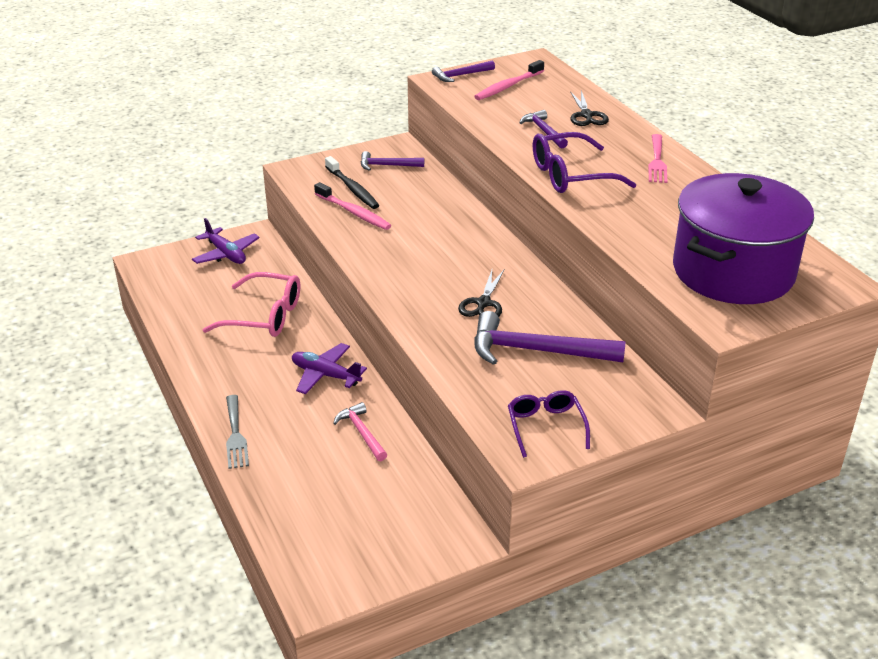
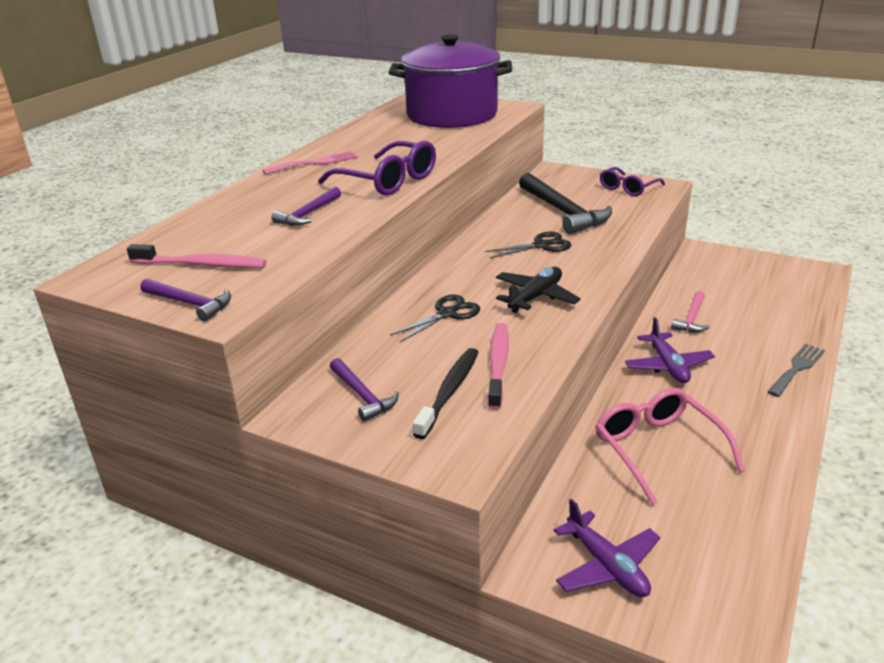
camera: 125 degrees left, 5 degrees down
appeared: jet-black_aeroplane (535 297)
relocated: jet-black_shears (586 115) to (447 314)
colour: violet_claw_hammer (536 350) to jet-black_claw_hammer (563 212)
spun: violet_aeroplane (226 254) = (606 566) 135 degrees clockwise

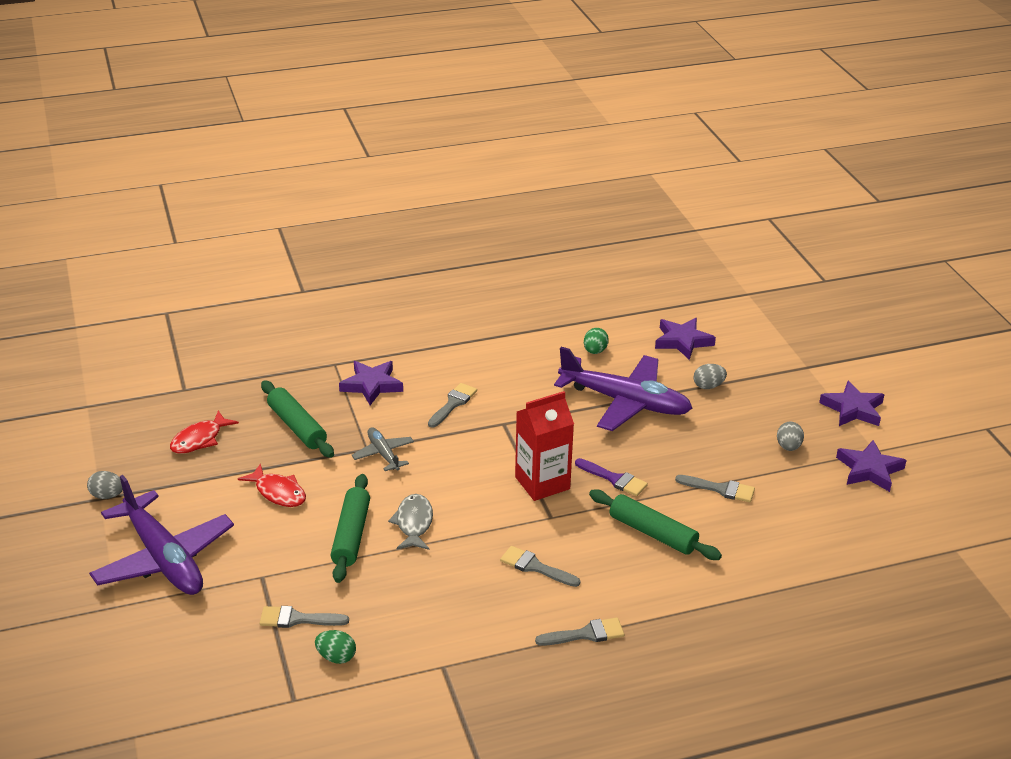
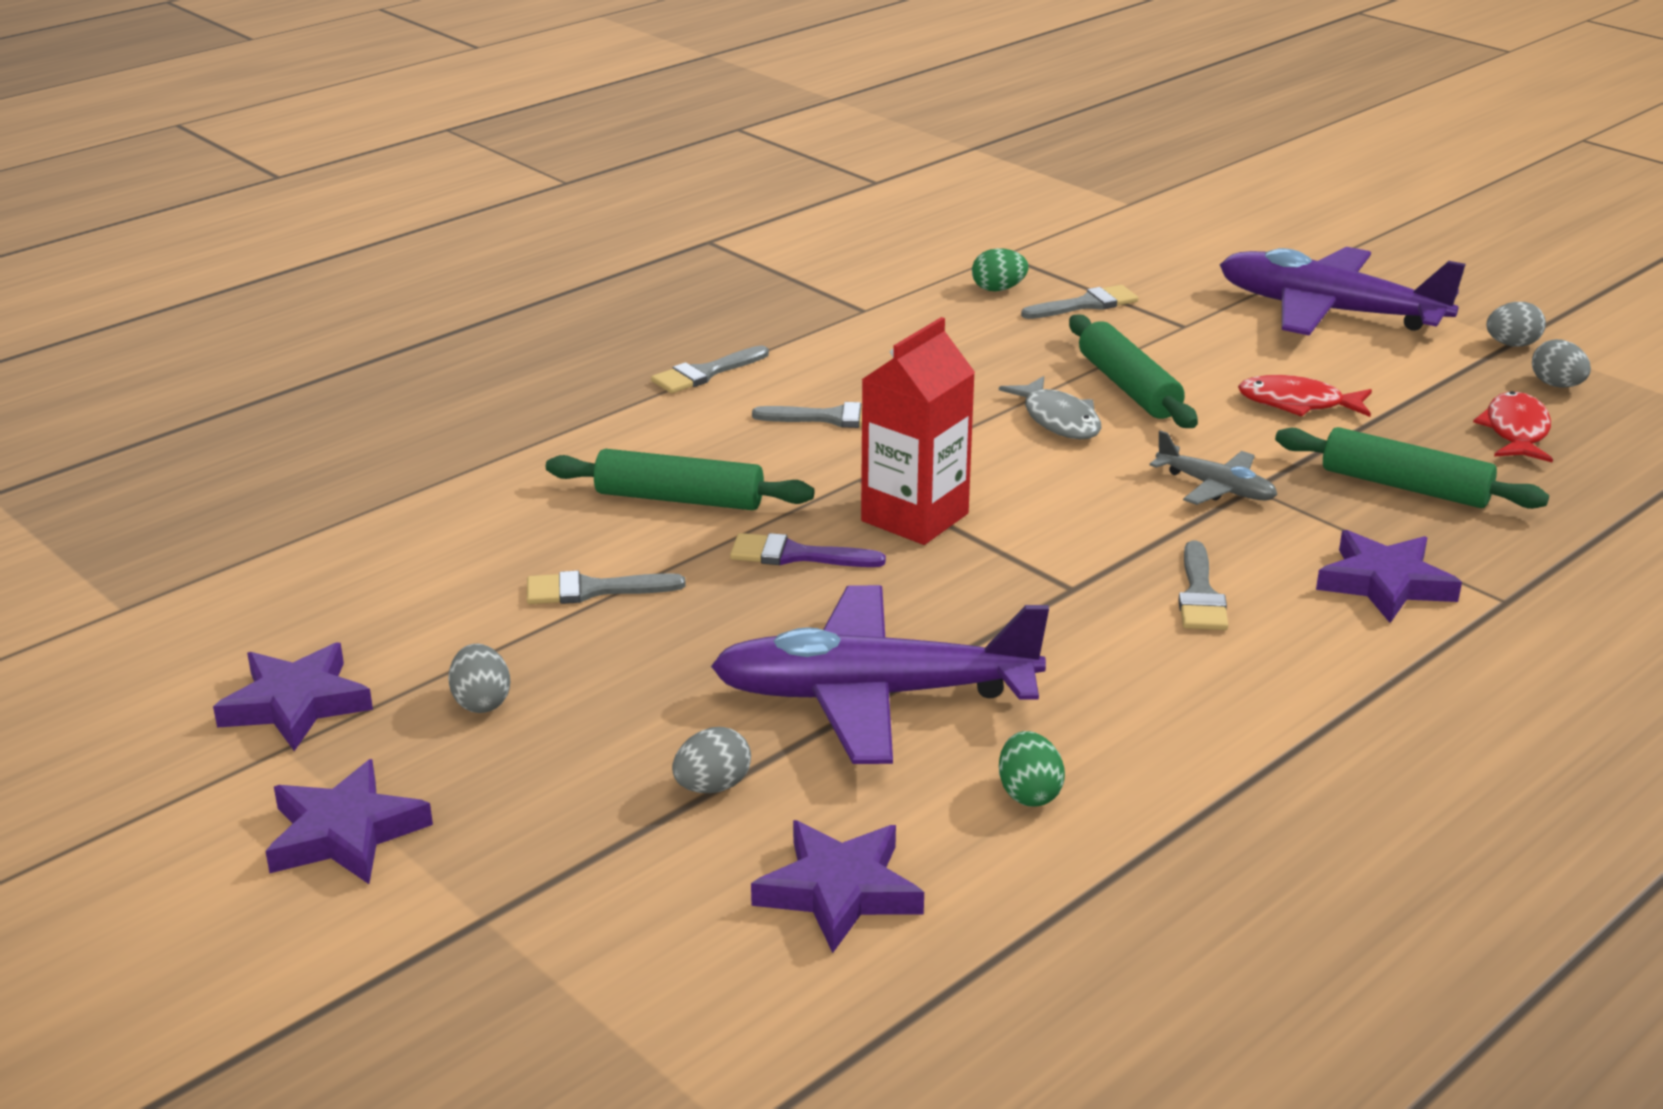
camera: 155 degrees right, 5 degrees down
appeared: grey_toy_egg (1556 385)

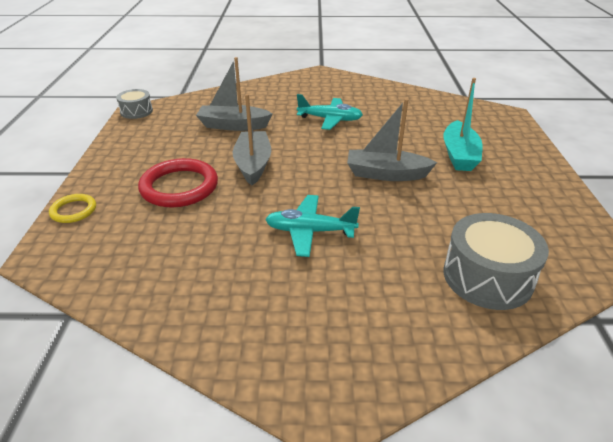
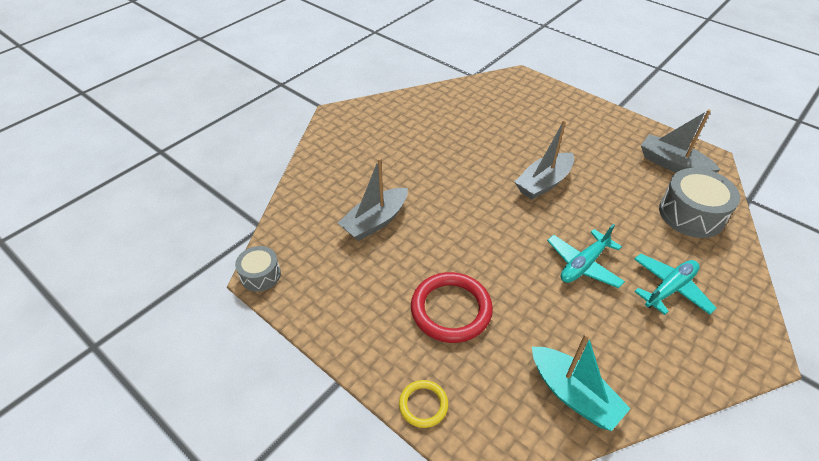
camera: 50 degrees left, 10 degrees up
relocated: grey_boat (253 164) to (672 164); aqua_aeroplane (330 119) to (669 289); aqua_boat (459 155) to (573 394)

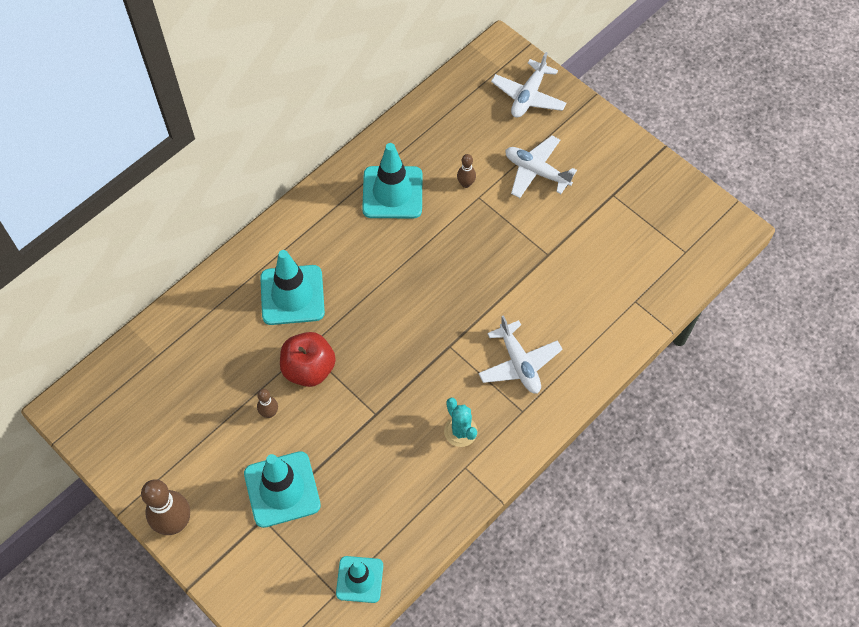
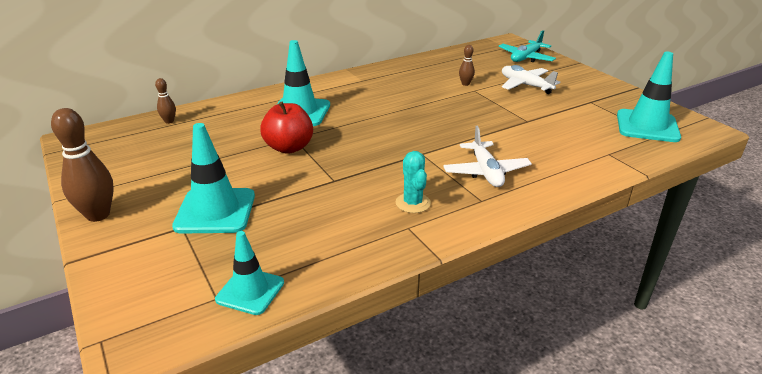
camera: 15 degrees right, 30 degrees down
relocated: russet_skittle (269 413) to (169 121); aqua_safety_cone (392 192) to (647 126)
colour: white_aeroplane (528 96) to aqua_aeroplane (526 58)

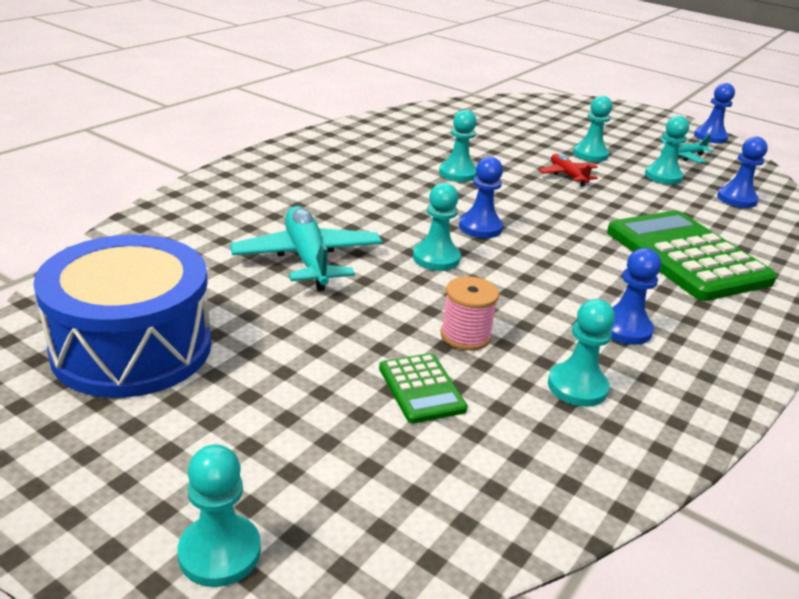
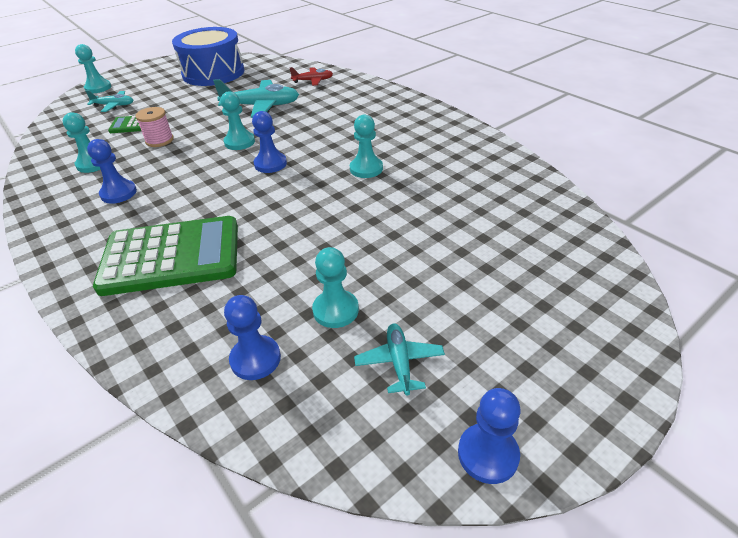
camera: 110 degrees right, 10 degrees up
missing: aqua_pawn (590 154)
appeared: aqua_aeroplane (114 105)
relocated: scarlet_aeroplane (567 175) to (313 81)

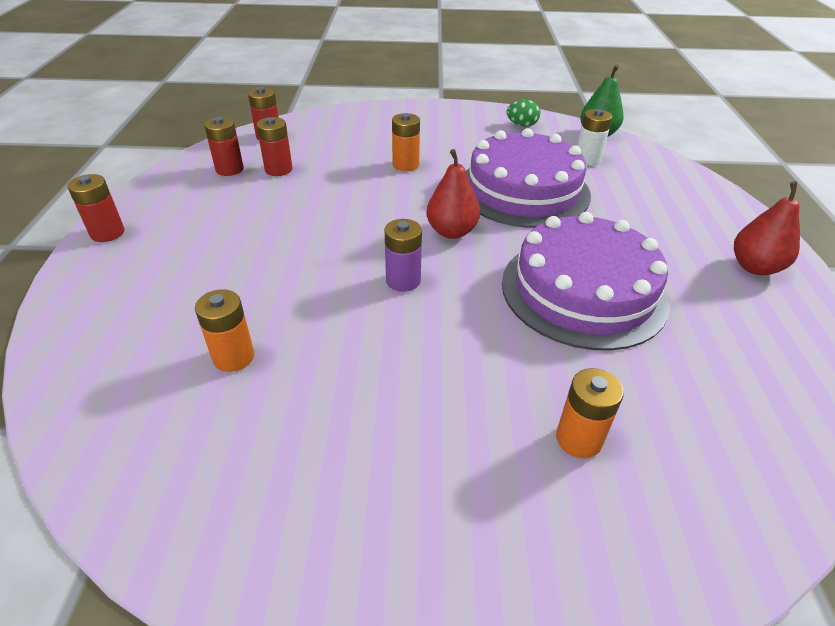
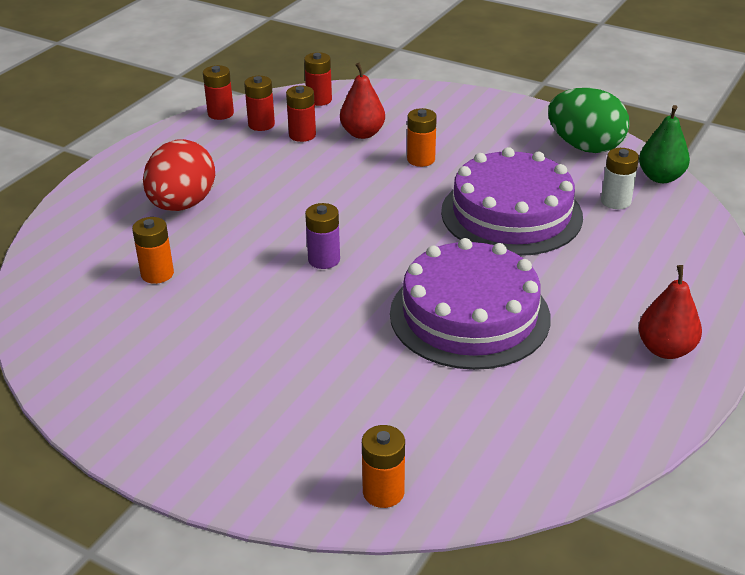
camera: 30 degrees right, 5 degrees down
appeared: scarlet_toy_egg (182 205)
relocated: scarlet_battery (107 233) to (220 113); scarlet_toy_pear (451 231) to (362 133); bright_orange_battery (578 439) to (383 492)
size: green_toy_egg (522 125) = (585 147) x2.09

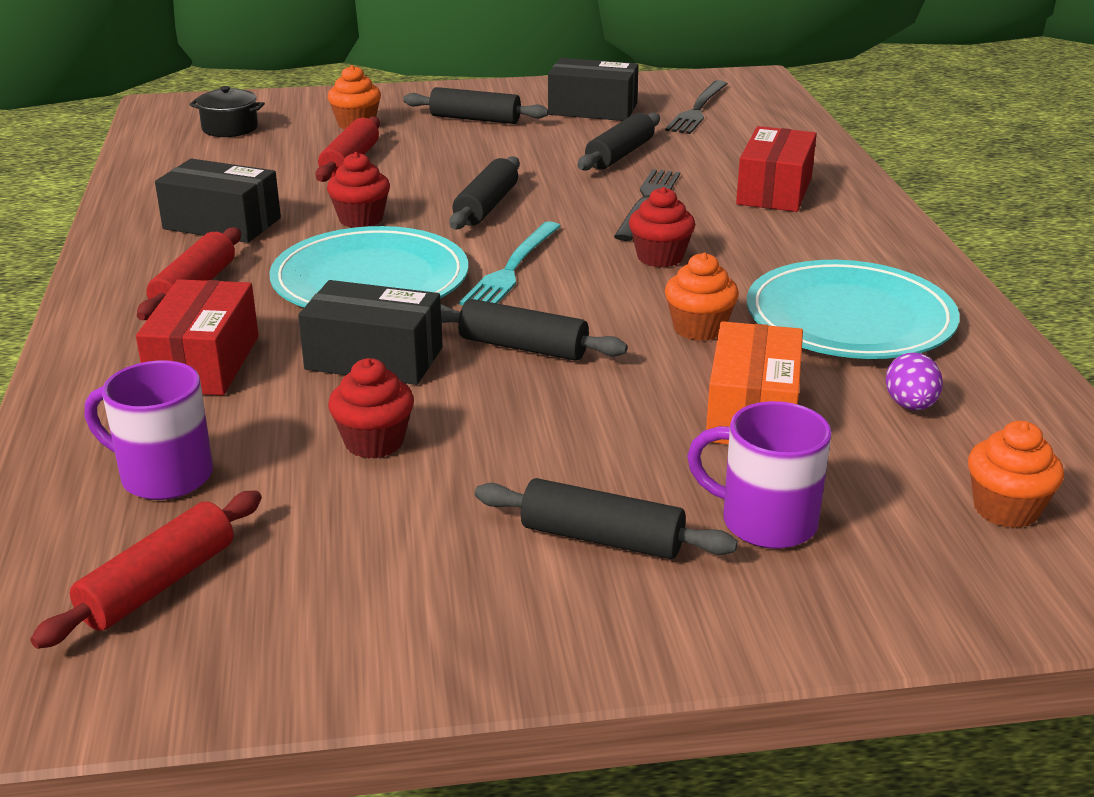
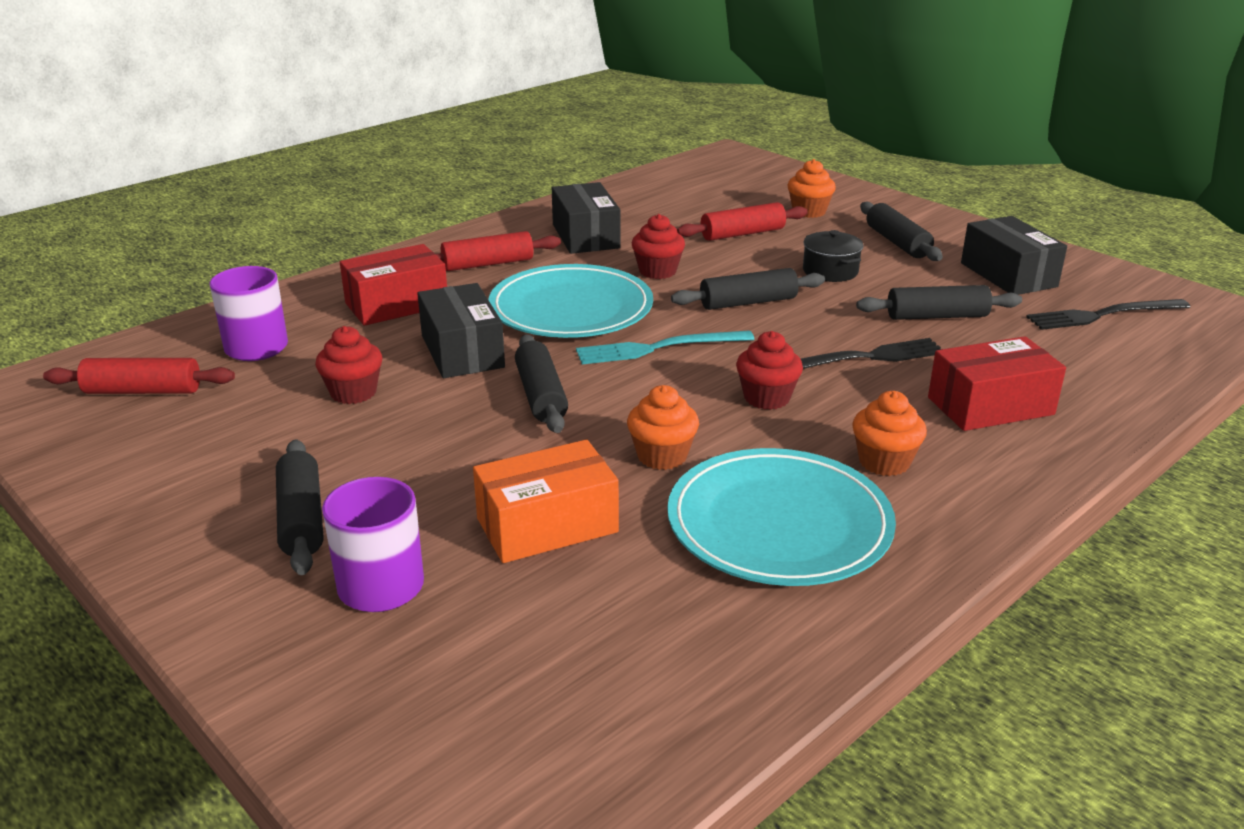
camera: 55 degrees right, 0 degrees up
missing: violet_toy_egg (910 405)
relocated: jet-black_cooking_pot (230 128) to (830 271); bright_orange_muffin (1006 509) to (884 462)

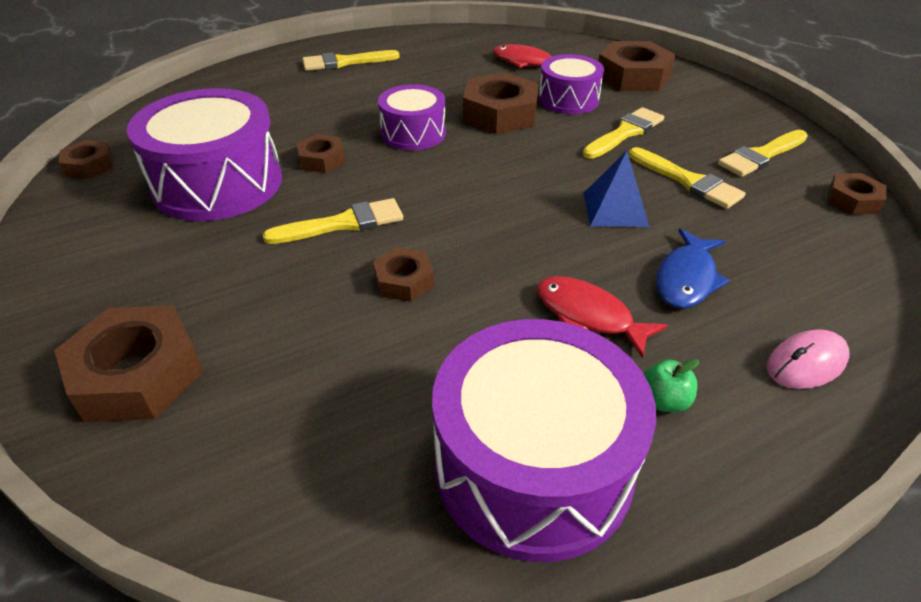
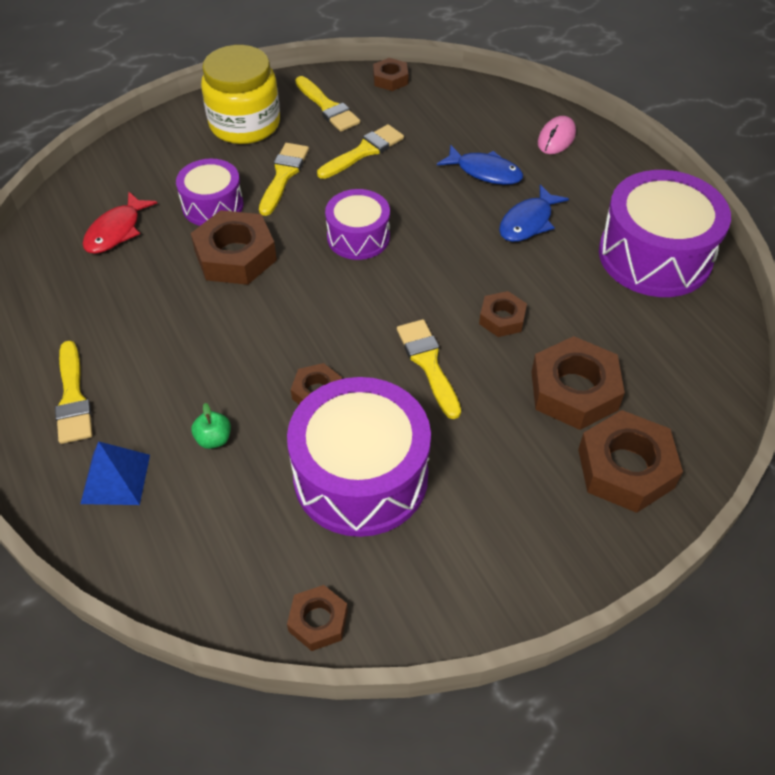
camera: 90 degrees left, 10 degrees up
appeared: bright_yellow_jar (245 124)
relocated: violet_drum (413 133) to (358 237); cobalt_pyramid (615 209) to (116 479); russet_hex_nut (633 76) to (574 391); green_apple_fruit (664 401) to (214 439)
colour: scarlet_fish_figure (589 316) to cobalt_fish_figure (528 222)
spun: bright_yellow_paint_brush (625 133) = (283 175) 60 degrees clockwise; rosy_computer_mouse (806 363) = (556 138) 60 degrees clockwise

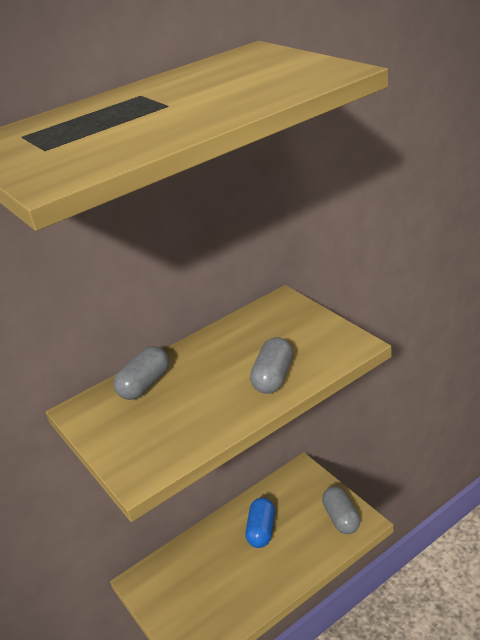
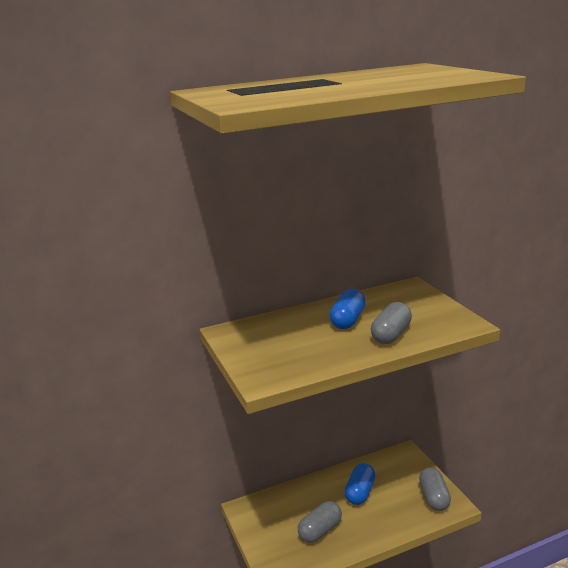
camera: 10 degrees right, 10 degrees down
appeared: cobalt_capsule (347 320)
relocated: grey_capsule (144 384) to (320 530)

